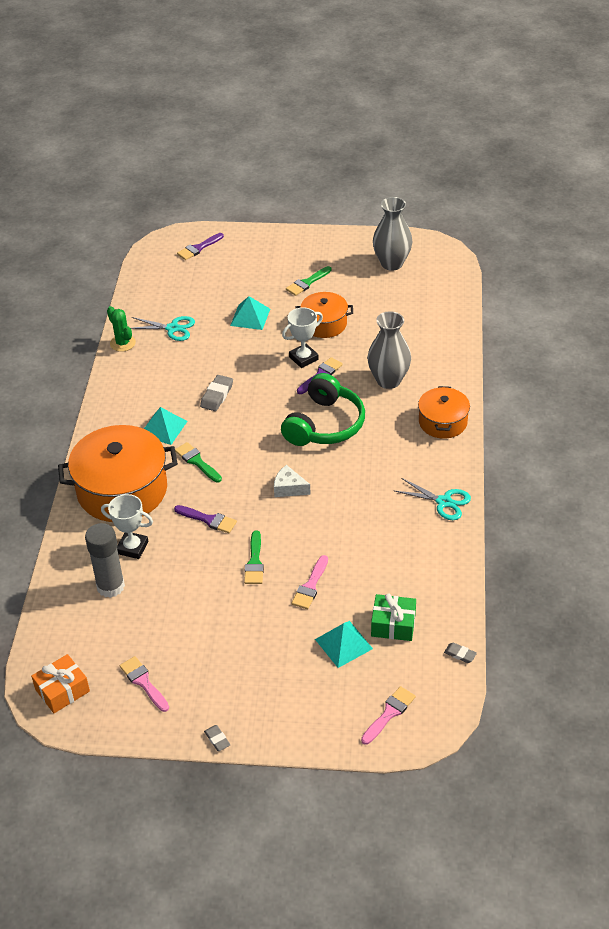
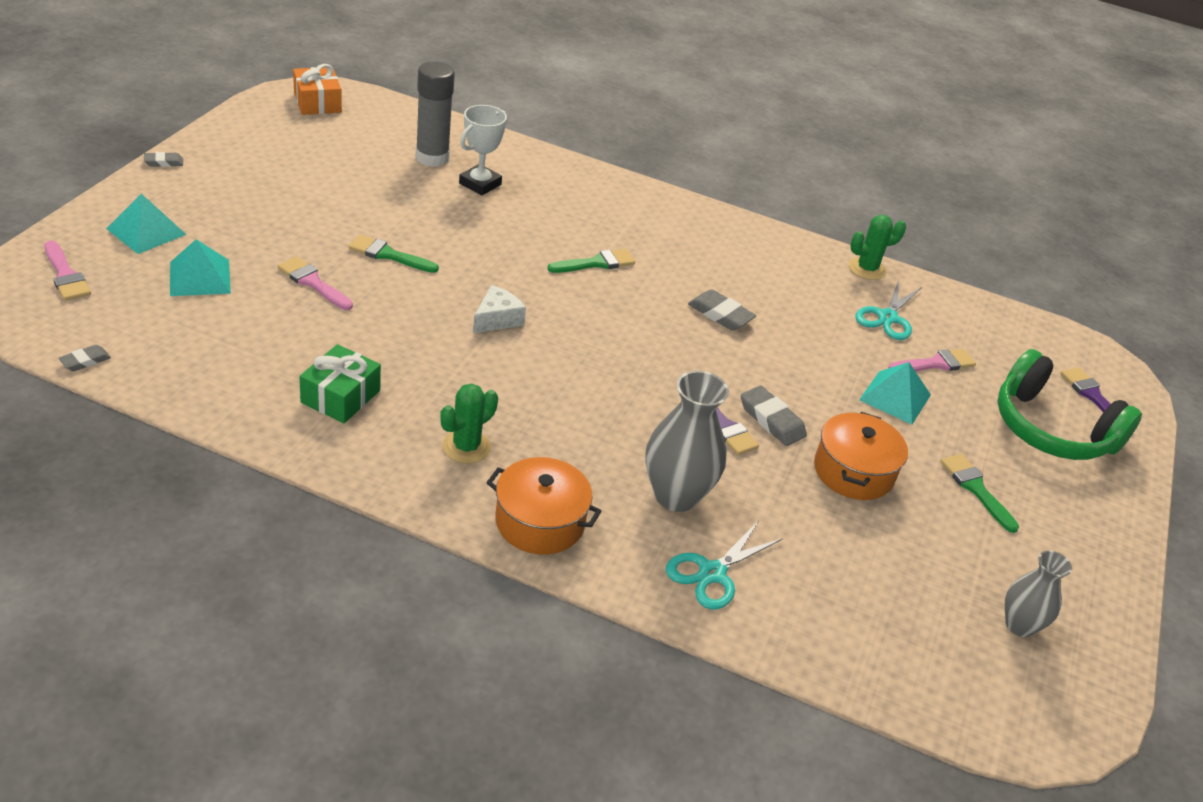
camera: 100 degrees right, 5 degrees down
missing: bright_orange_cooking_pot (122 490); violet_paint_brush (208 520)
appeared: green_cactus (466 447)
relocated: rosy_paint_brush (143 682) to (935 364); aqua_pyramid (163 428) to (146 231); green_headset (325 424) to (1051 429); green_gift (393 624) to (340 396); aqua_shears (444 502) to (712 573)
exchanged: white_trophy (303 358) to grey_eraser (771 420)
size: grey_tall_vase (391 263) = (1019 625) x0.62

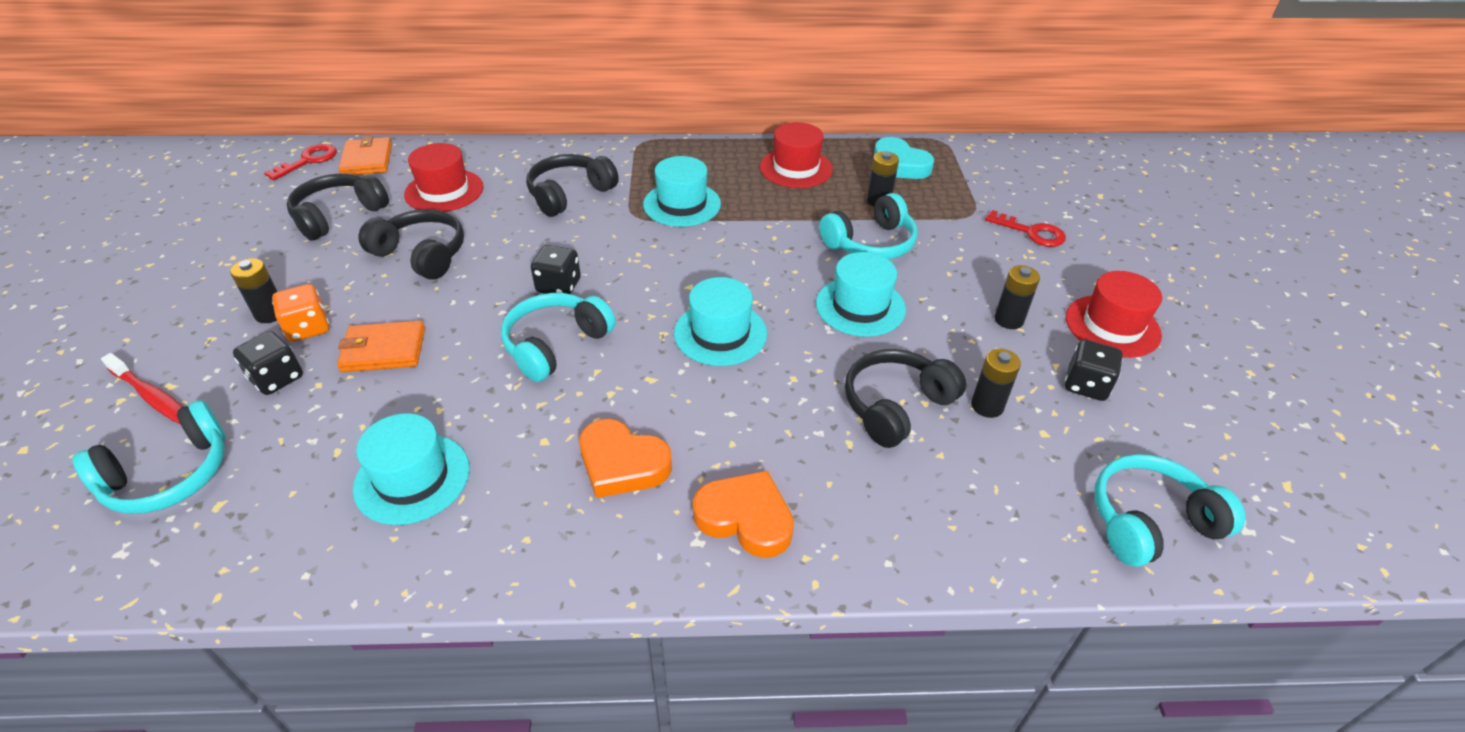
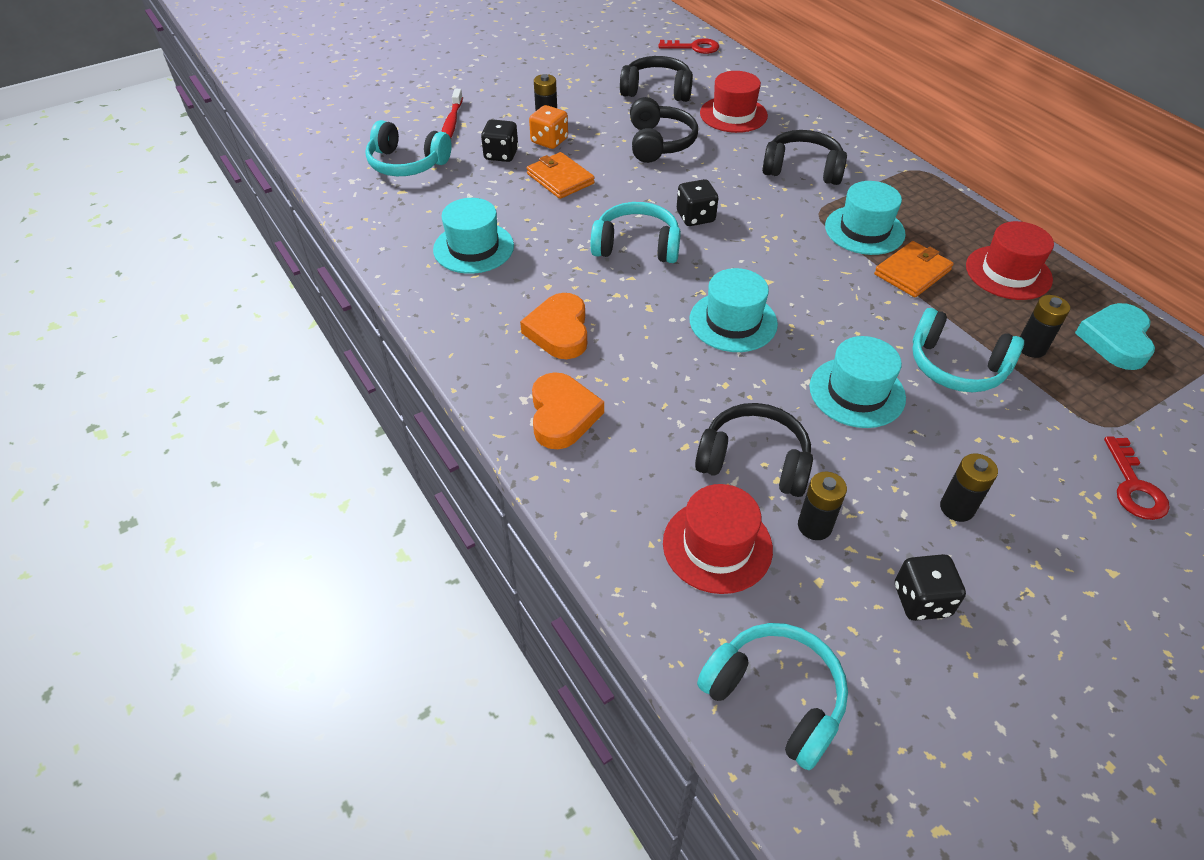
camera: 60 degrees right, 5 degrees up
relocated: bright_orange_card_wallet (367 160) to (912 272); scarlet_hat (1112 326) to (717 546)

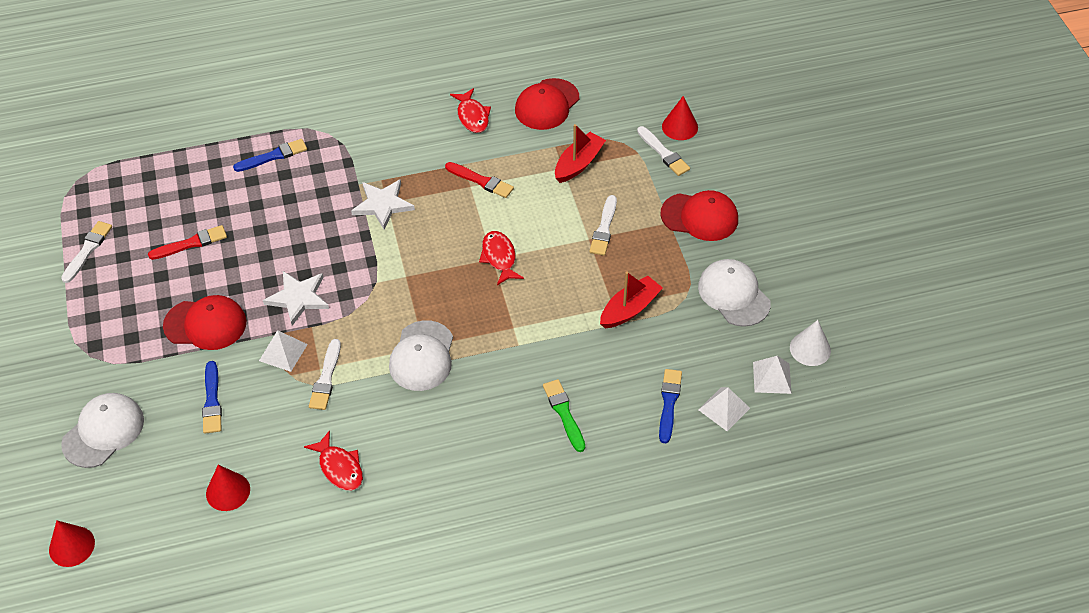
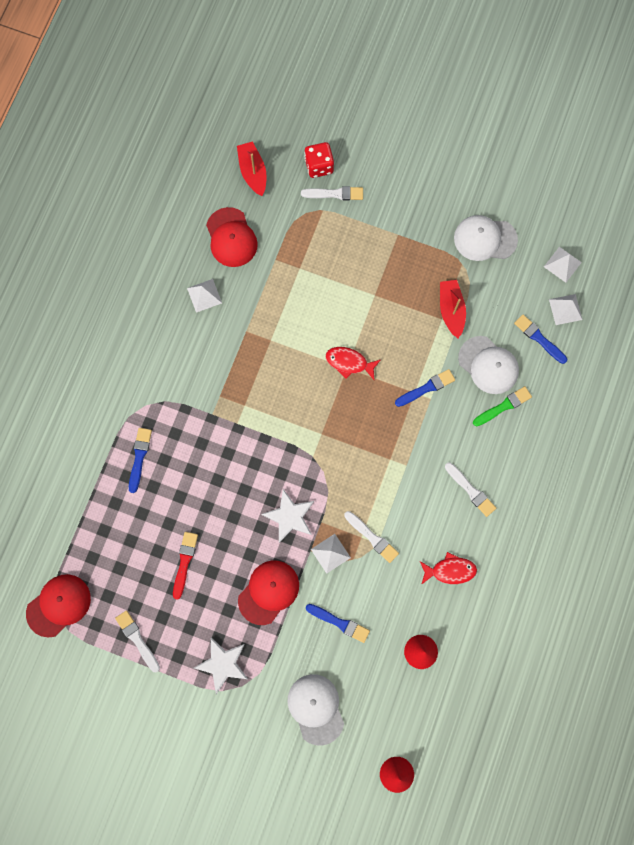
camera: 55 degrees left, 25 degrees up
missing: scarlet_paint_brush (481 181); white_cone (810 349)
appeared: cobalt_paint_brush (426 388)
relocated: white_star_shape (383 205) to (223 664); white_cap (422 356) to (488 365); scarlet_boat (578 164) to (253 172); white_paint_brush (604 228) to (470 490); scarlet_cap (699 217) to (58 605)
exchanged: scarlet_fish_figure (472 116) to white_pyramid (204 295); scarlet_cone (680 127) to scarlet_dice (319 166)
spun: green_paint_brush (564 413) = (503 406) 135 degrees clockwise

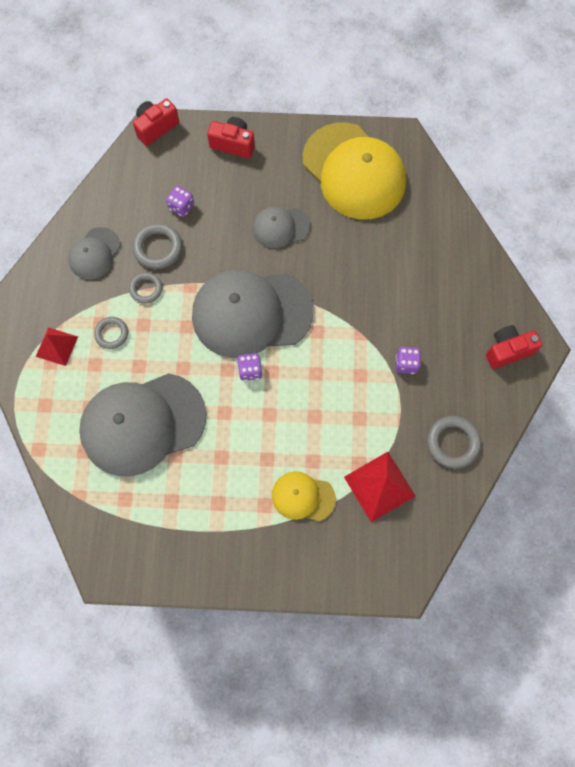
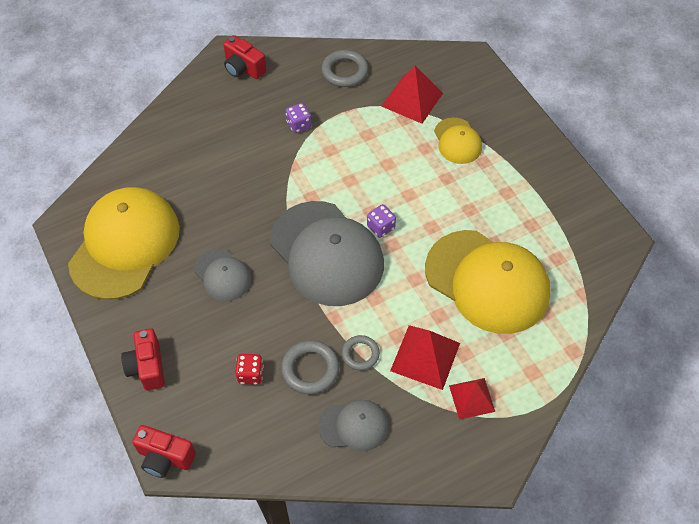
camera: 120 degrees left, 15 degrees down
exchanged: grey_torus (112 334) to scarlet_pyramid (425 357)
colour: grey_cap (142 424) to bright_yellow_cap (487 281); violet_dice (181 207) to scarlet_dice (250 374)

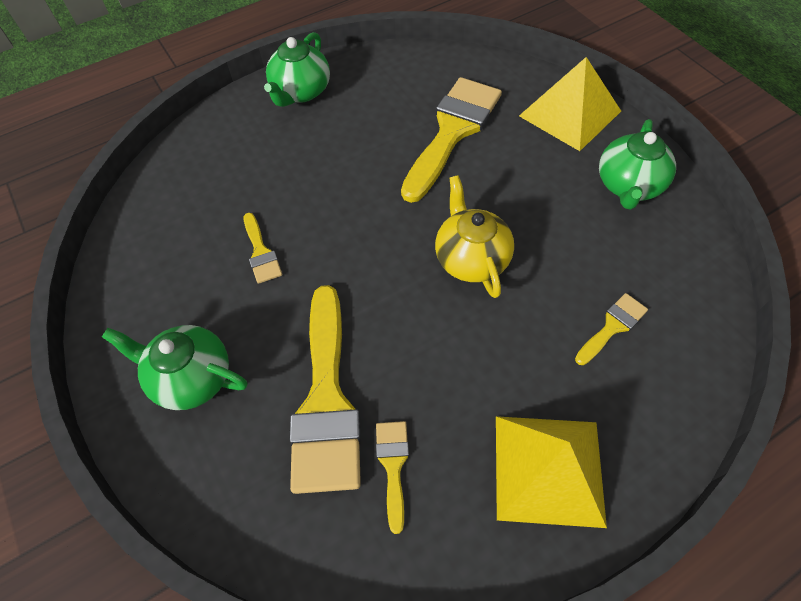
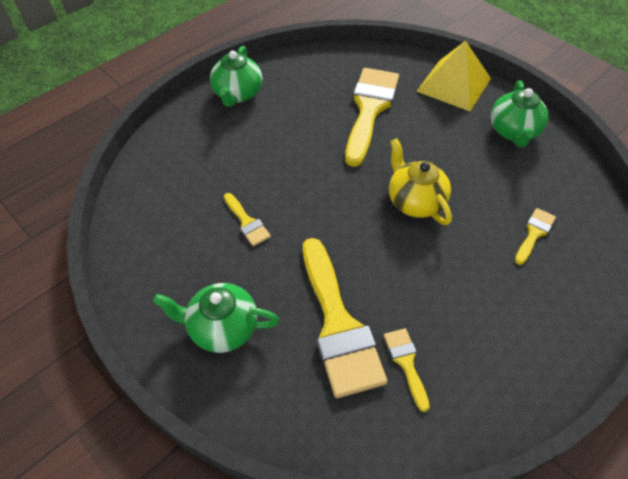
camera: 15 degrees left, 5 degrees down
missing: bright_yellow_pyramid (548 469)

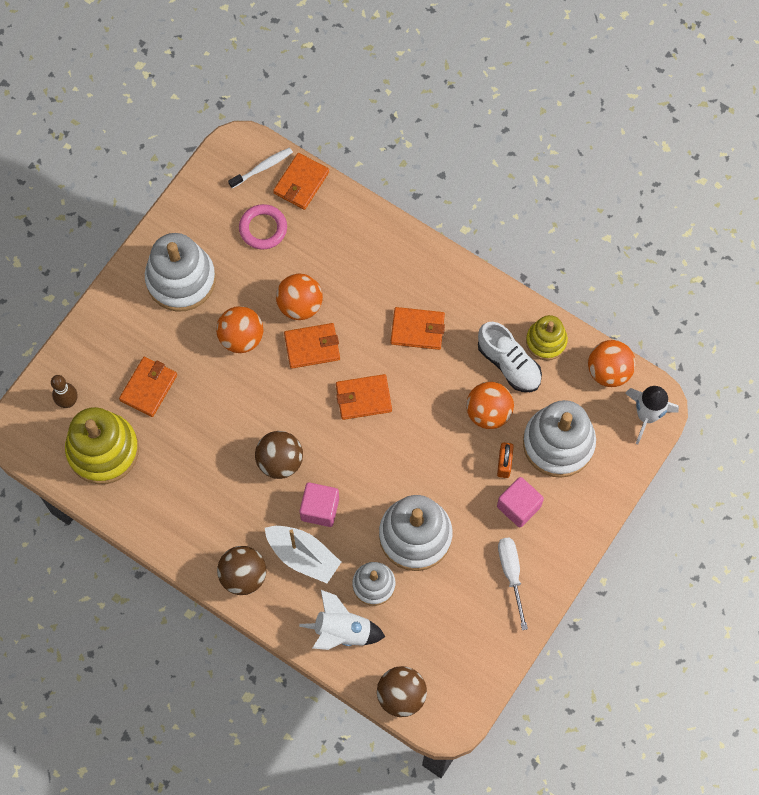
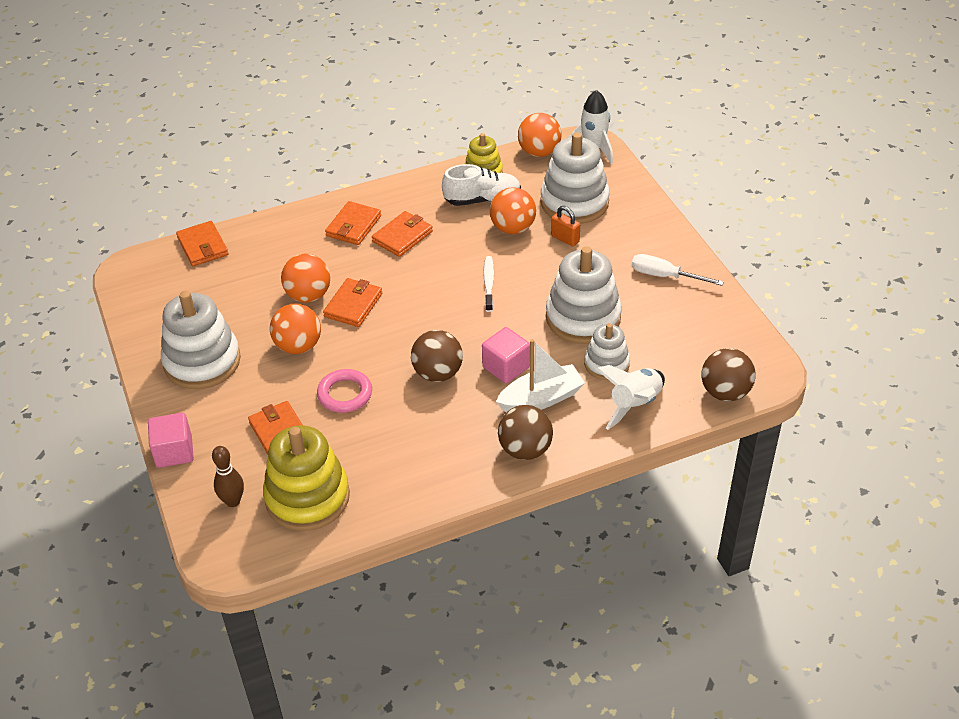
camera: 55 degrees left, 25 degrees down
relocated: white_toothbrush (262 167) to (489 283); rosy_torus (263 228) to (345 394); bright_orange_card_wallet (363 398) to (353 226); rosy_solid_cube (518 506) to (174 452)

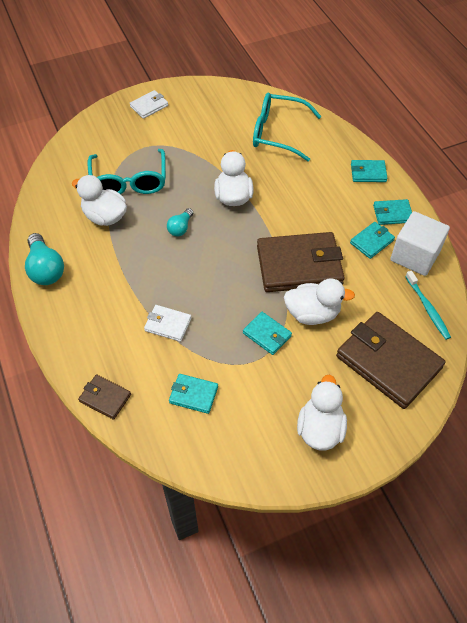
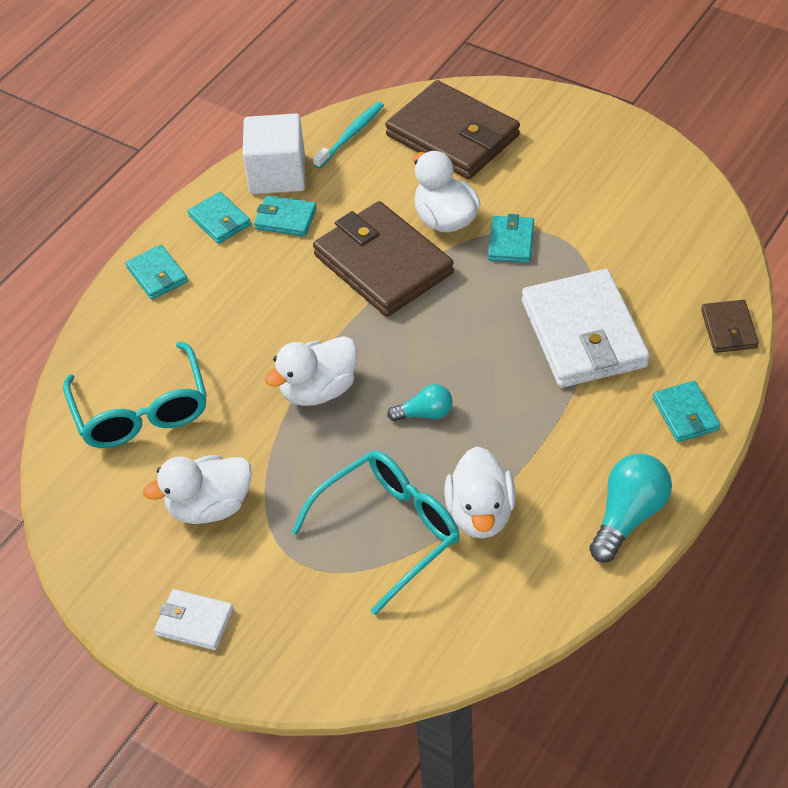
camera: 120 degrees left, 5 degrees down
relocated: aqua_card_wallet (193 395) to (685 414); white_rubber_duck (320 429) to (209 506)
spun: russet_card_wallet (388 362) = (453 136) 60 degrees counterclockwise
size: white_card_wallet (168 324) = (583 334) x2.11

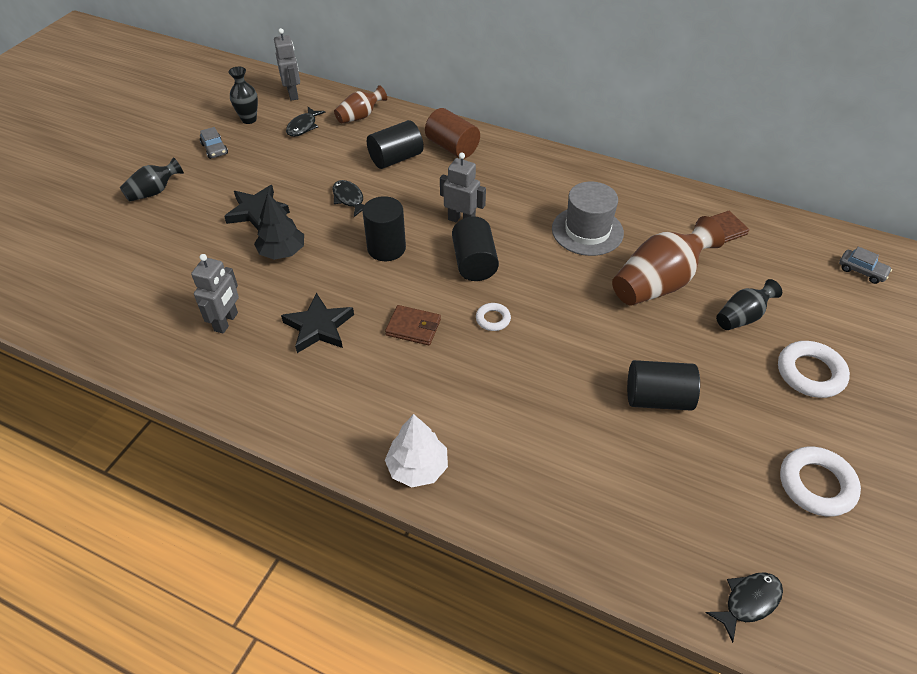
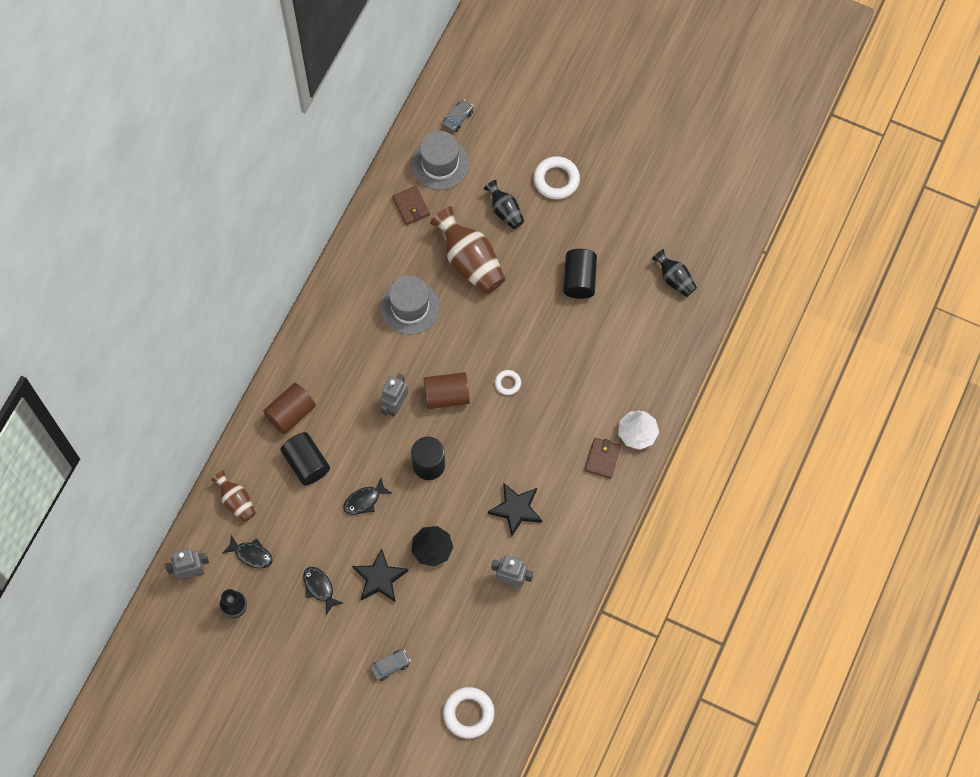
camera: 90 degrees left, 20 degrees up
appeared: grey_hat (440 164)
relocated: jet-black_tall_vase (154 192) to (674 279); grey_automobile (215 149) to (390 666); russet_card_wallet (413 327) to (602 459); jet-black_fish_figure (748 602) to (319 588); white_torus (816 485) to (468 713)
colour: jet-black_cylinder_shape (474 263) to russet_cylinder_shape (446 396)

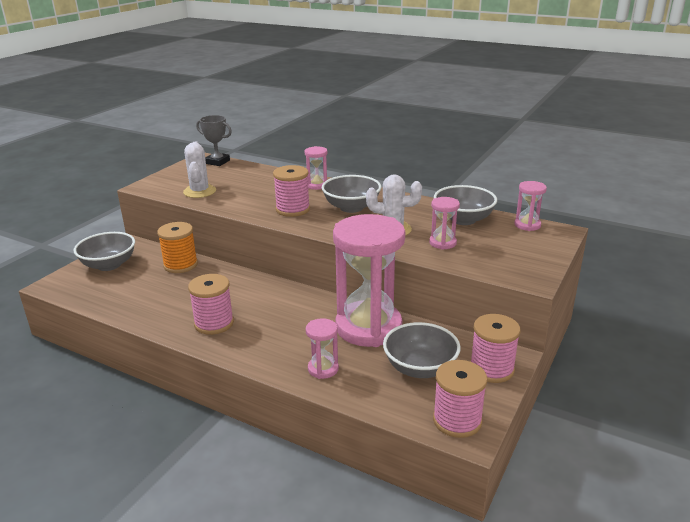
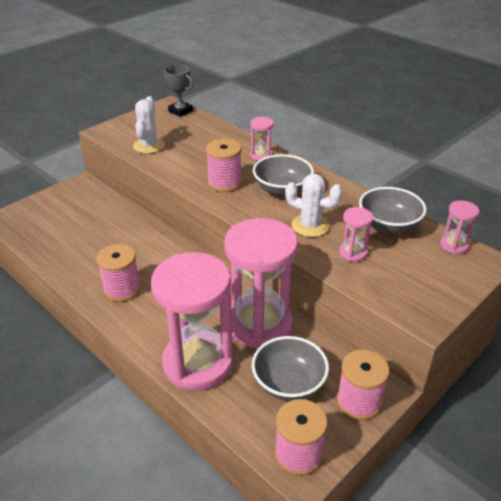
camera: 15 degrees right, 10 degrees up
missing: grey_deep_dish (109 265); bright_orange_reel_of_thread (180 265)
size: rosy_sandglass (323 369) = (198 363) x2.36

